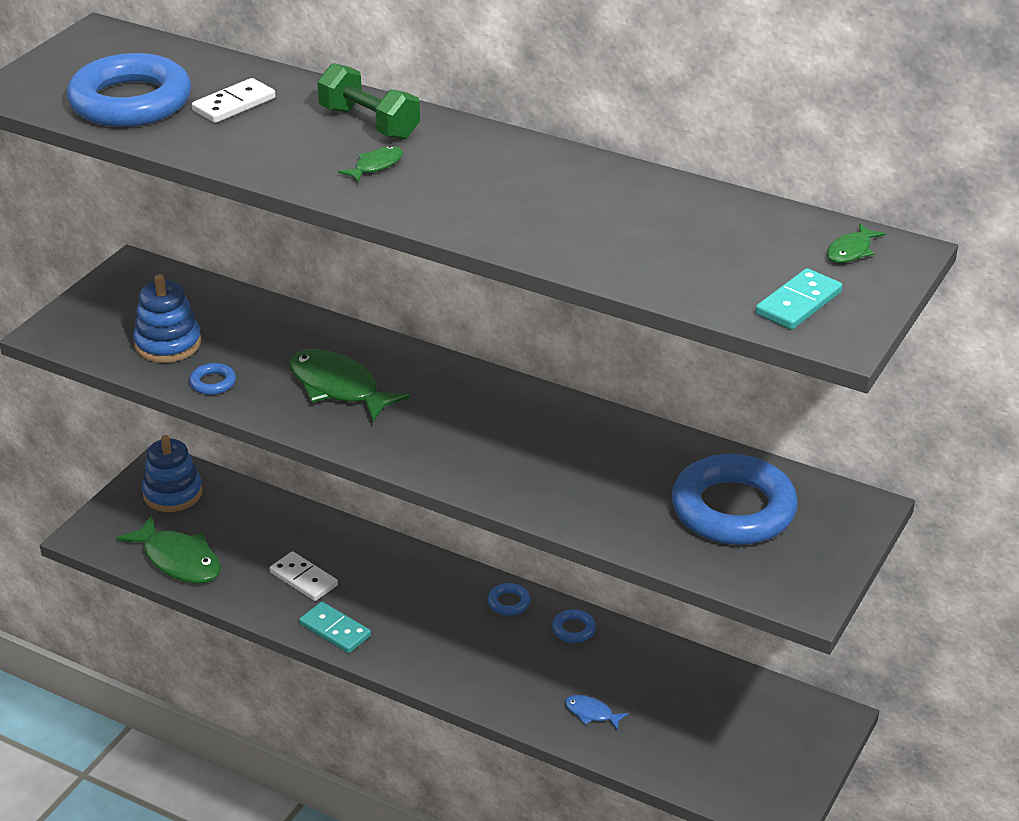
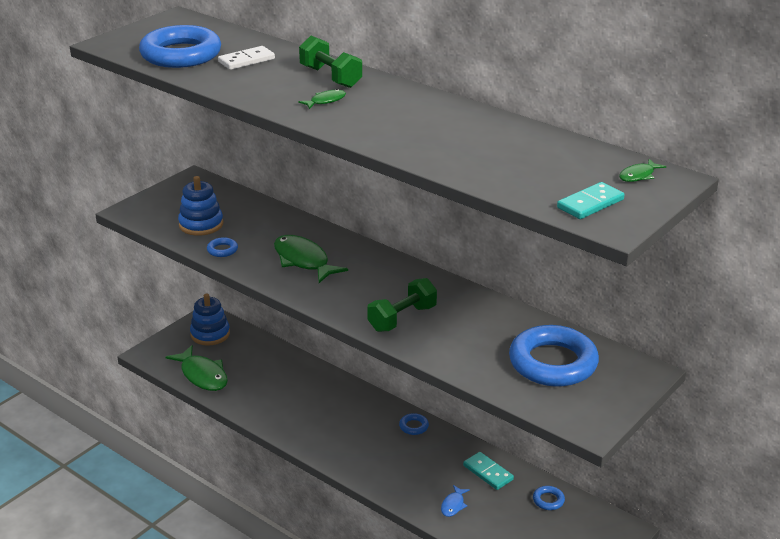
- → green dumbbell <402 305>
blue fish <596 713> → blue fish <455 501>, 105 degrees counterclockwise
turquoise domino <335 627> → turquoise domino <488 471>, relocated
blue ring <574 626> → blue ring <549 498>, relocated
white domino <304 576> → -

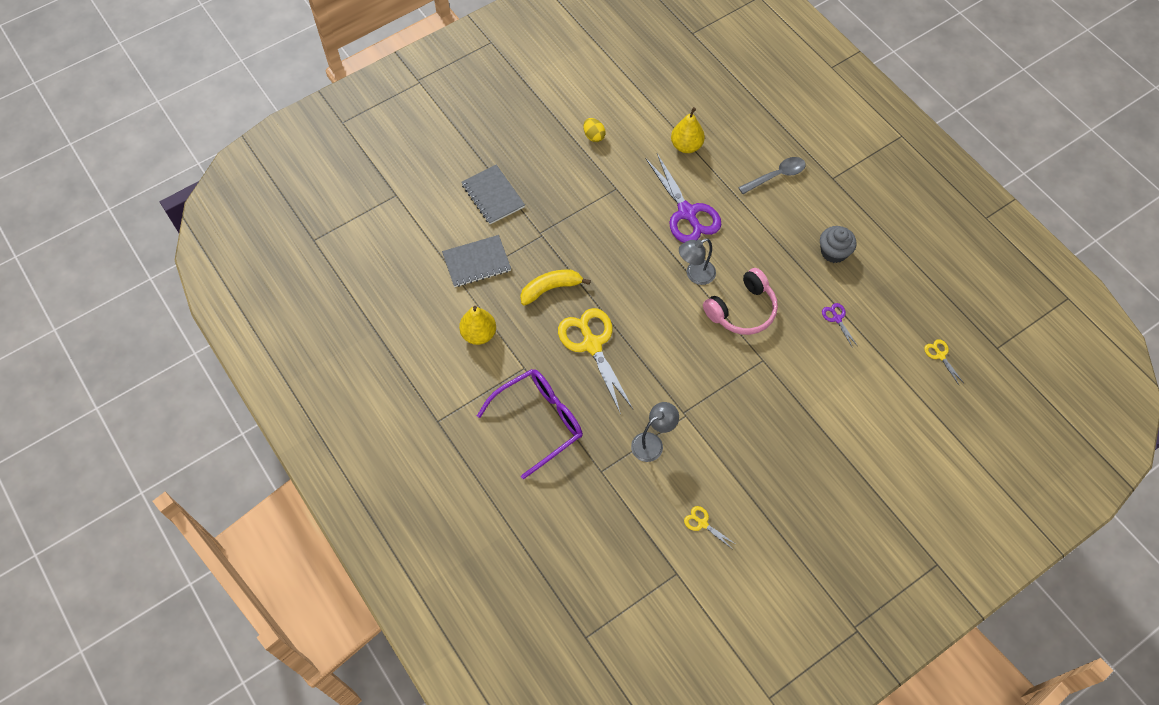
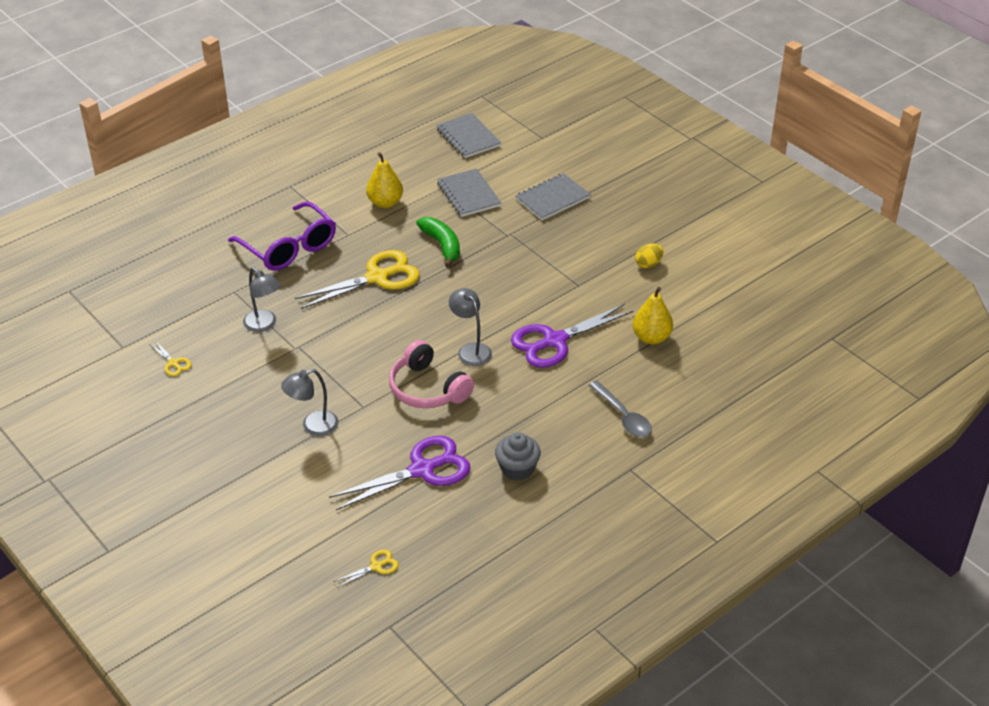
yellow scissors <710 527> → yellow scissors <171 358>, 105 degrees clockwise
- → grey lamp <309 402>
purple scissors <839 325> → purple scissors <399 473>, x2.28
yellow banana <555 288> → green banana <438 242>
- → grey notebook <469 135>

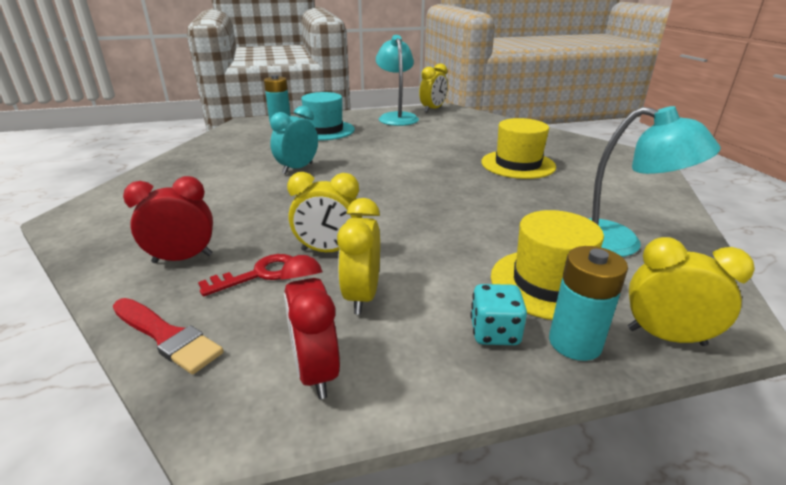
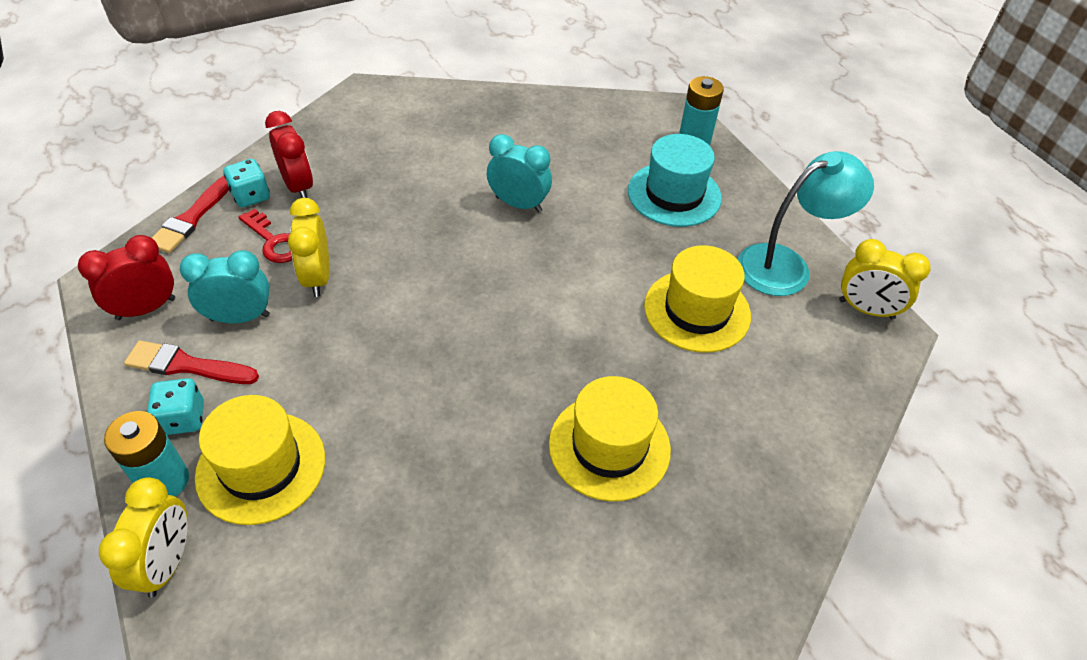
- → red brush <191 362>
yellow clock <358 256> → turquoise clock <225 286>
- → turquoise dice <247 183>
- → yellow hat <697 299>
turquoise lamp <654 181> → -

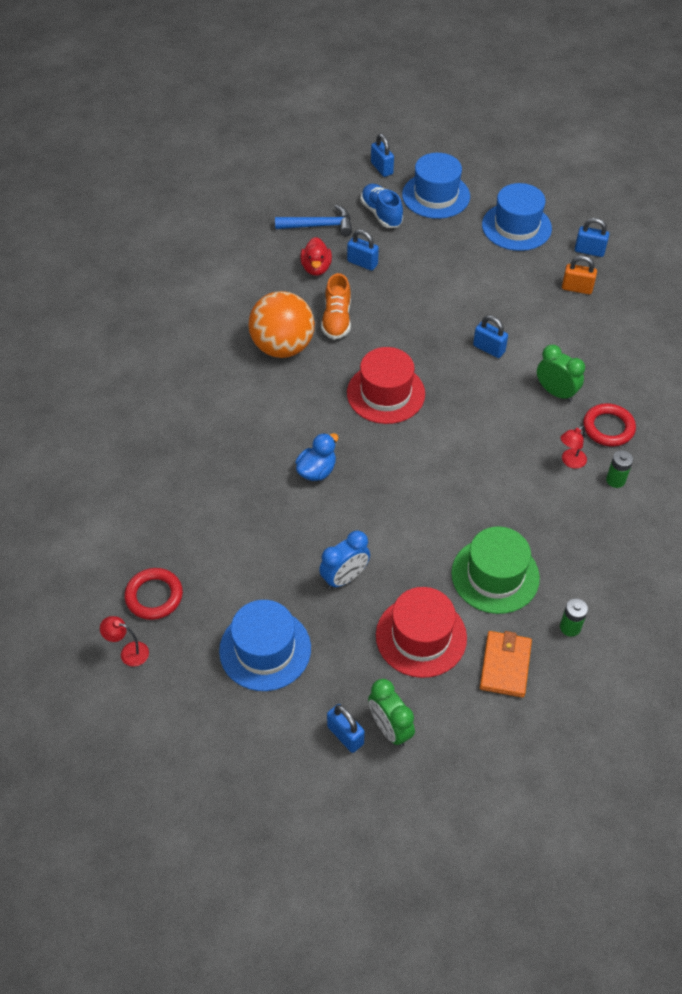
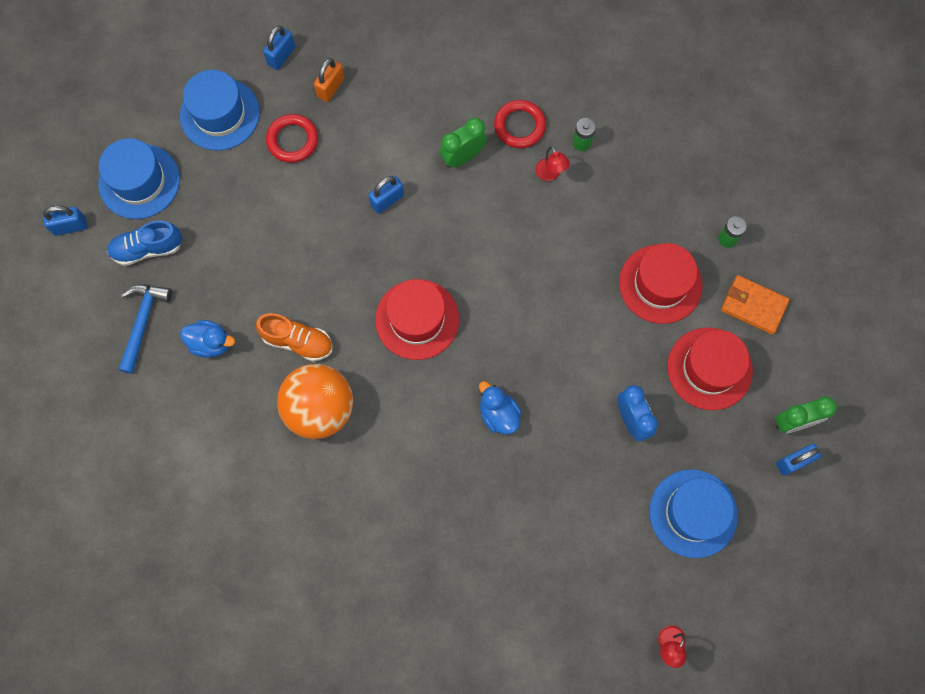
red duck <316 256> → blue duck <207 339>
red ring <153 594> → red ring <292 138>, relocated
green hat <495 570> → red hat <661 283>
blue padlock <363 250> → -

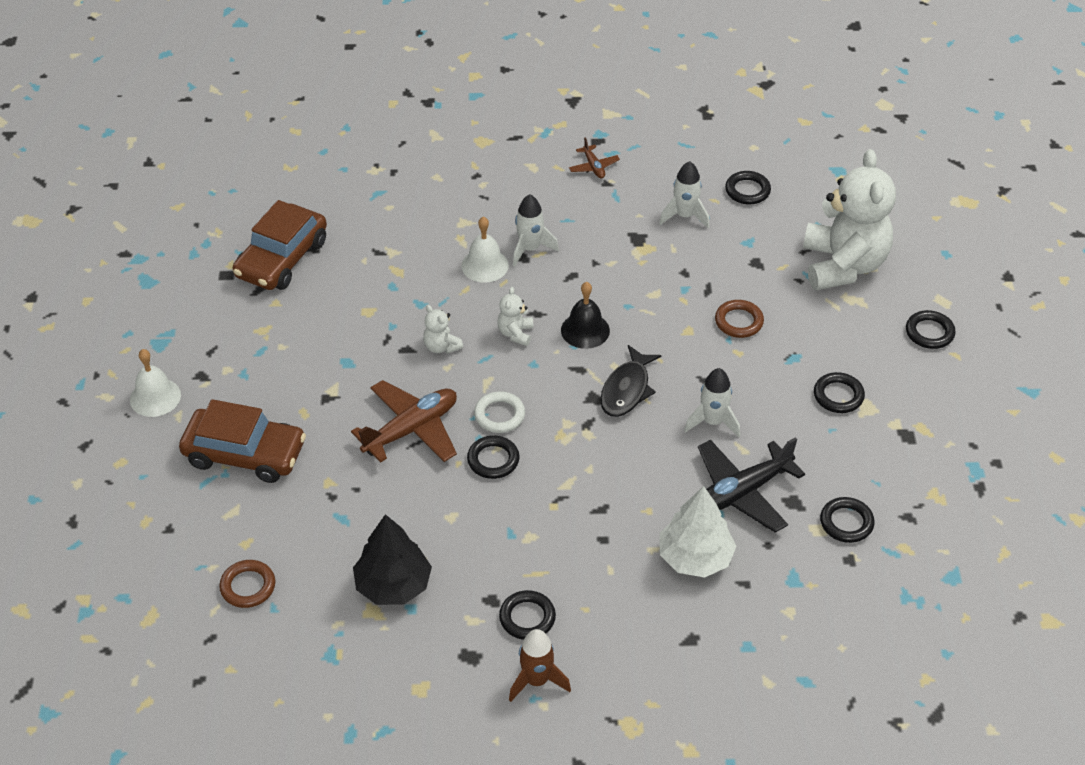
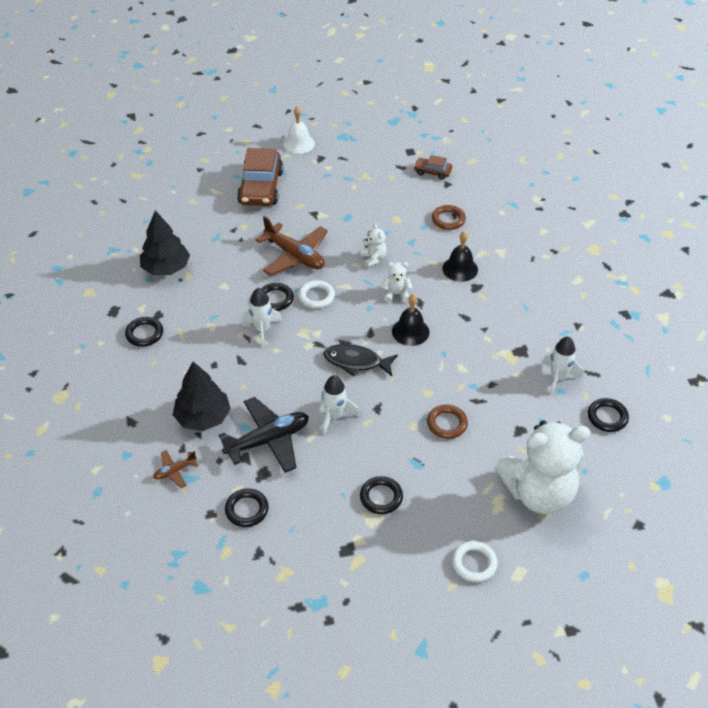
brown plane <594 158> → brown plane <176 469>, relocated
white tree <697 532> → black tree <202 396>
black plane <751 485> → black plane <264 435>, 105 degrees clockwise
white rocket <536 230> → white rocket <262 317>, relocated
white teddy bear <443 329> → white teddy bear <373 245>, 120 degrees clockwise
brown car <280 245> → brown car <433 167>, x0.50
brown ring <247 584> → brown ring <449 217>, relocated
white bell <485 250> → black bell <460 256>
black ring <931 329> → white ring <475 561>
brown rocket <540 665> → -

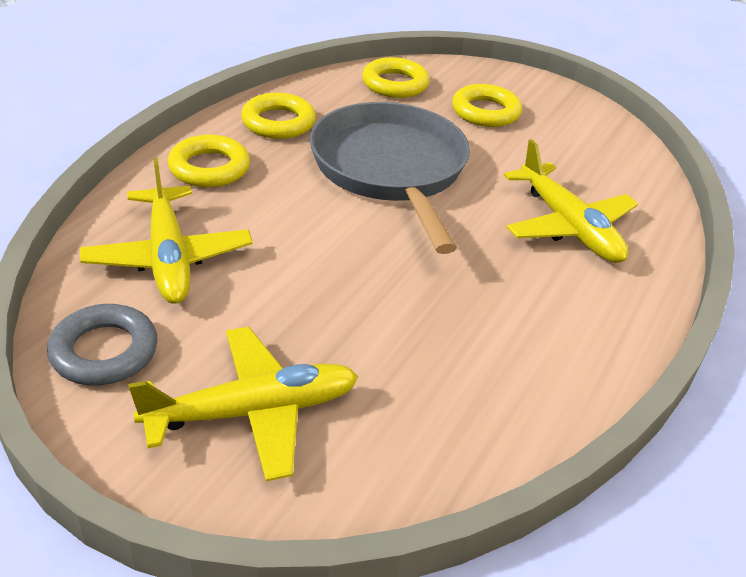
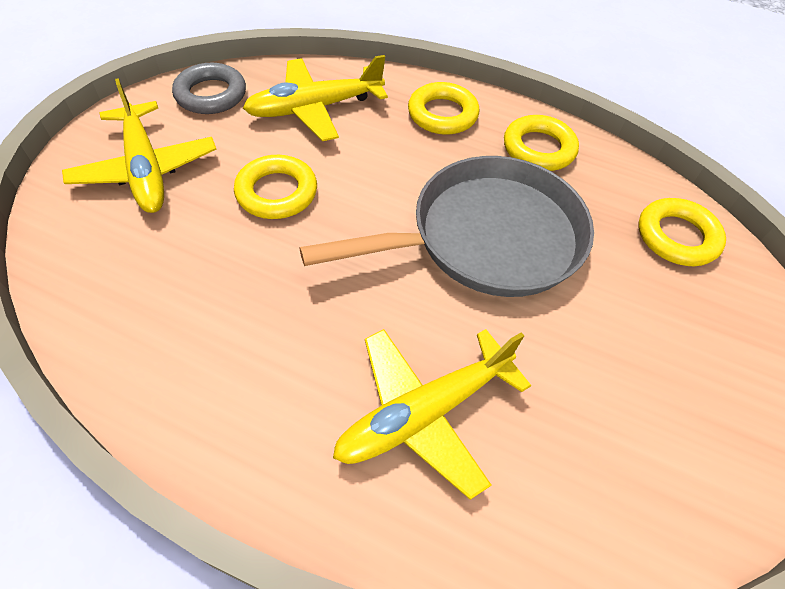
yellow ring <487 105> → yellow ring <275 187>, relocated

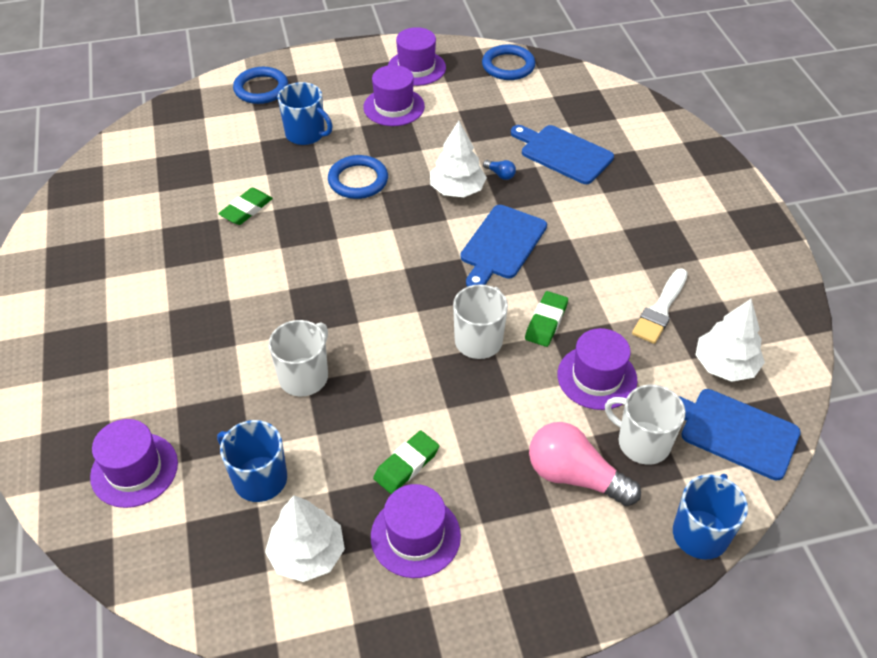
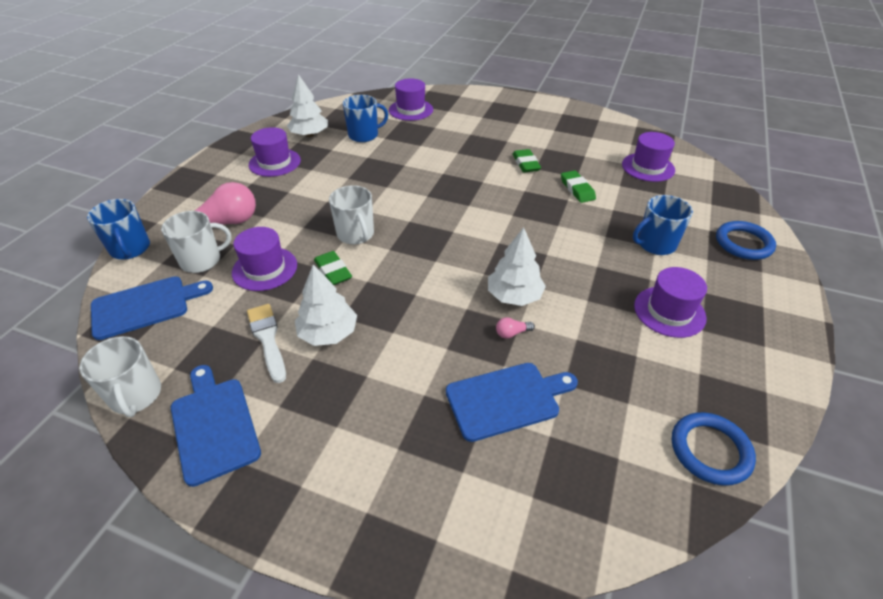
white mug <298 358> → white mug <120 376>, relocated
blue cutting board <504 246> → blue cutting board <216 426>, relocated
white tree <730 340> → white tree <326 305>, relocated
blue light bulb <499 170> → pink light bulb <515 328>
green eraser <406 462> → green eraser <527 161>, relocated
purple hat <417 56> → purple hat <648 157>, relocated
blue ring <358 177> → -

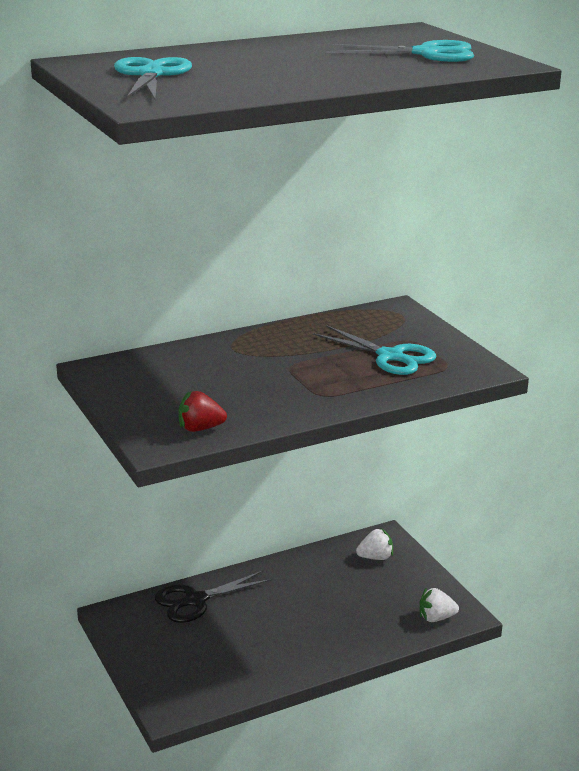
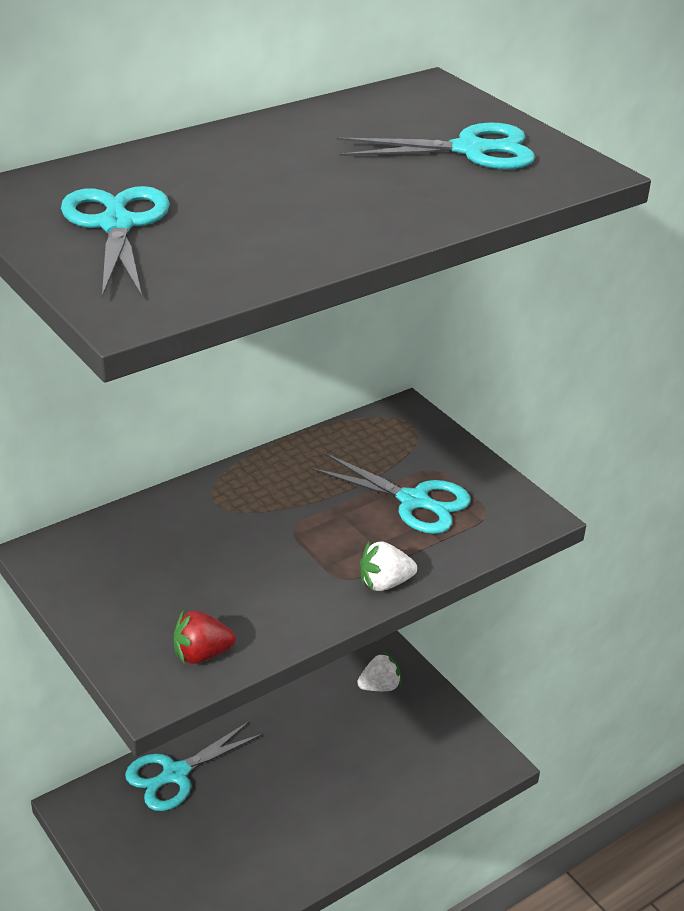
black scissors <213 597> → turquoise scissors <194 766>
white strawberry <439 604> → white strawberry <388 566>, relocated

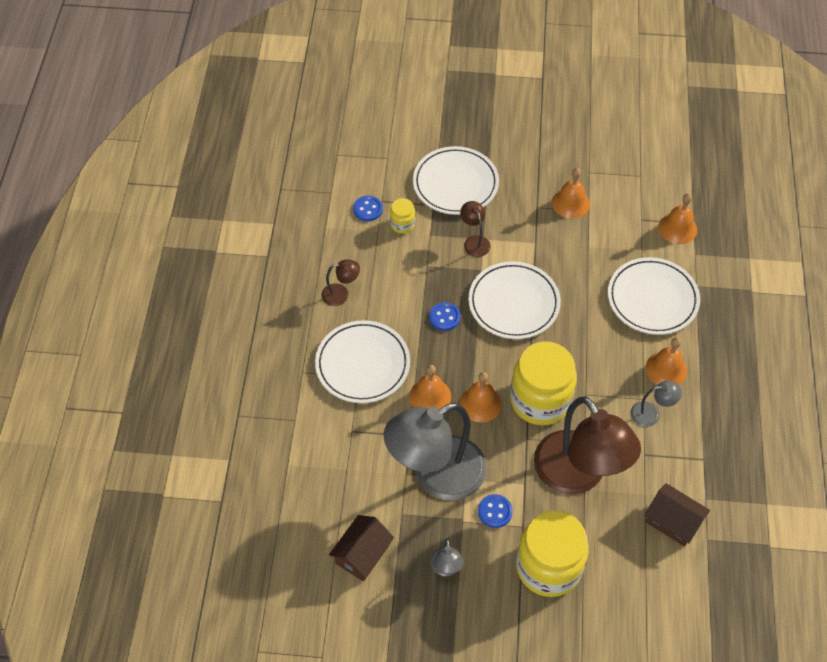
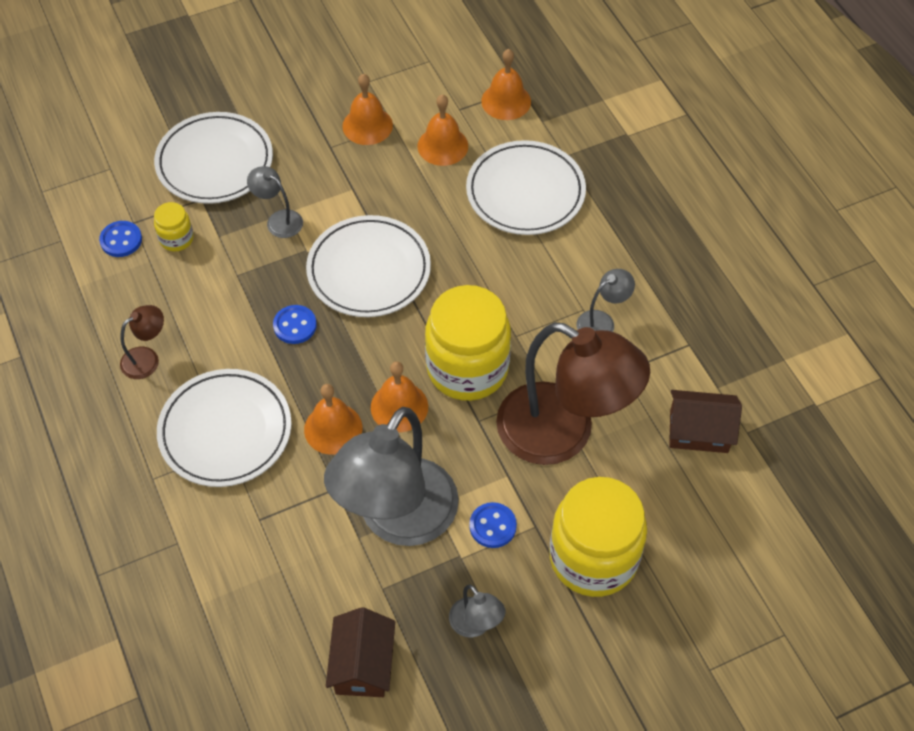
brown lamp <475 229> → grey lamp <275 202>
orange bell <666 361> → orange bell <443 130>, relocated

